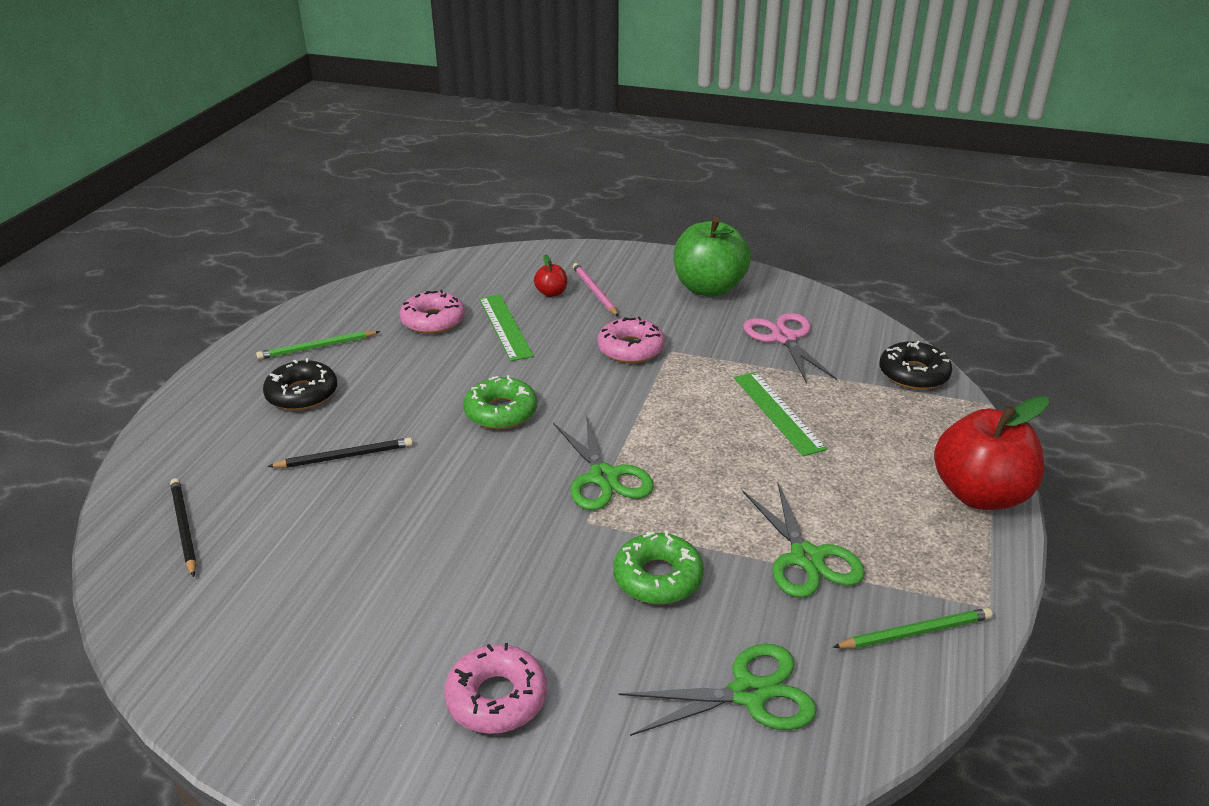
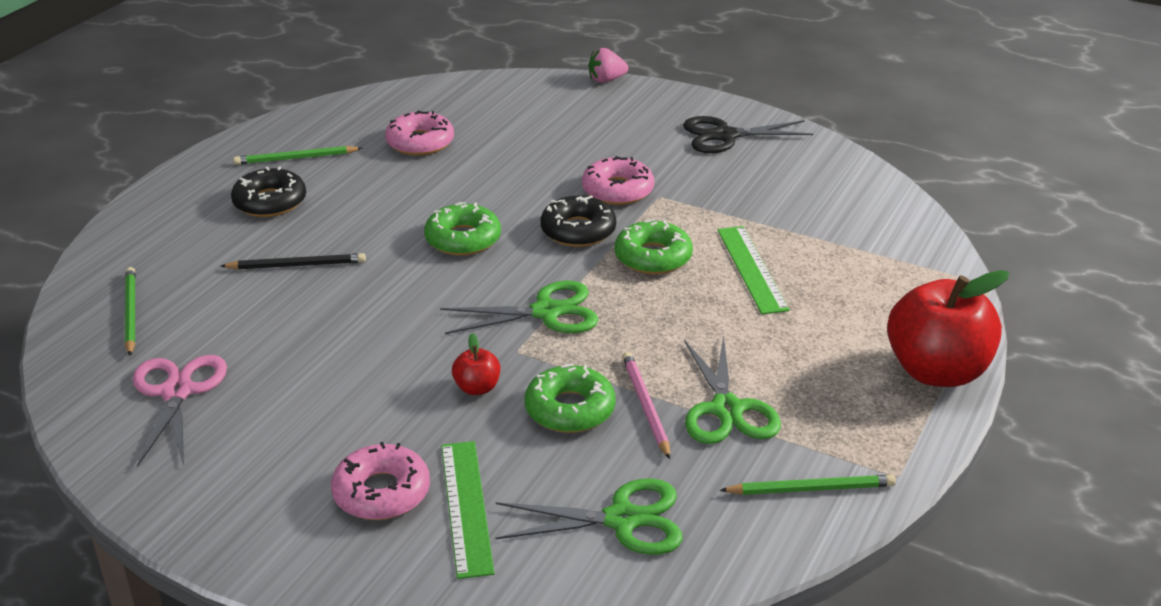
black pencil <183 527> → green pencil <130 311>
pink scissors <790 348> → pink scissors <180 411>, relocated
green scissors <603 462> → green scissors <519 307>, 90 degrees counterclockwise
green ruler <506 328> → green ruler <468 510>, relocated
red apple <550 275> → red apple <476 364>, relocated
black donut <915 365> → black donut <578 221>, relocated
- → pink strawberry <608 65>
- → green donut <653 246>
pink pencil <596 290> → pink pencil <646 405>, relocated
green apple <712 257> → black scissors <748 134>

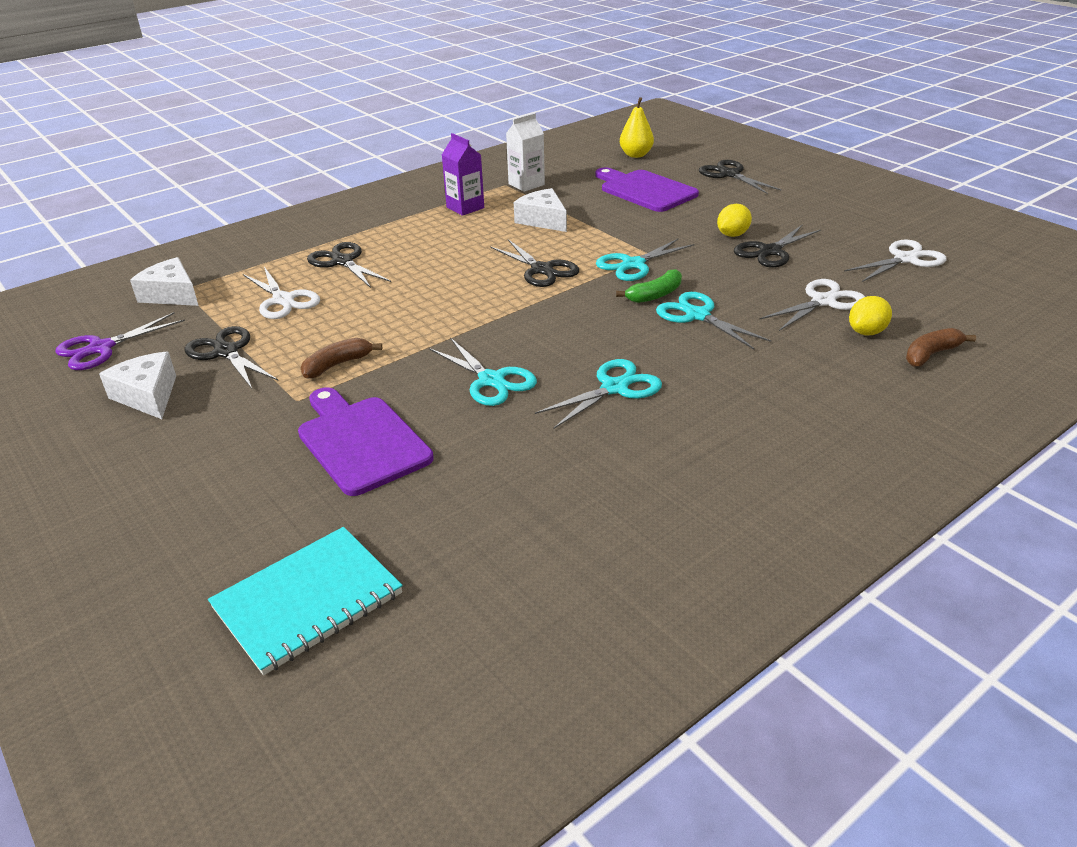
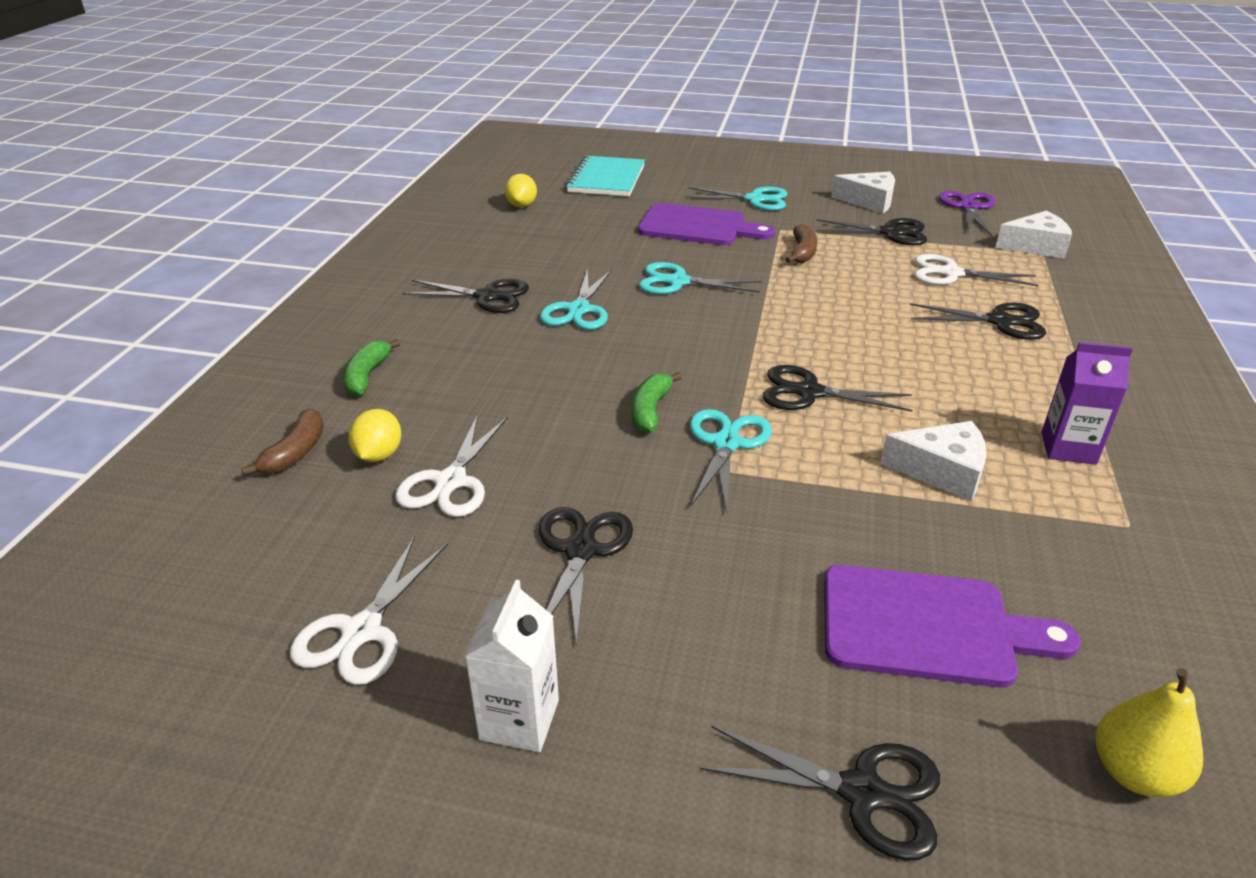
- → green banana <371 367>
- → black scissors <465 296>
white carton <525 152> → white carton <512 666>, relocated
yellow lemon <734 220> → yellow lemon <521 191>, relocated
turquoise scissors <713 320> → turquoise scissors <736 199>, relocated

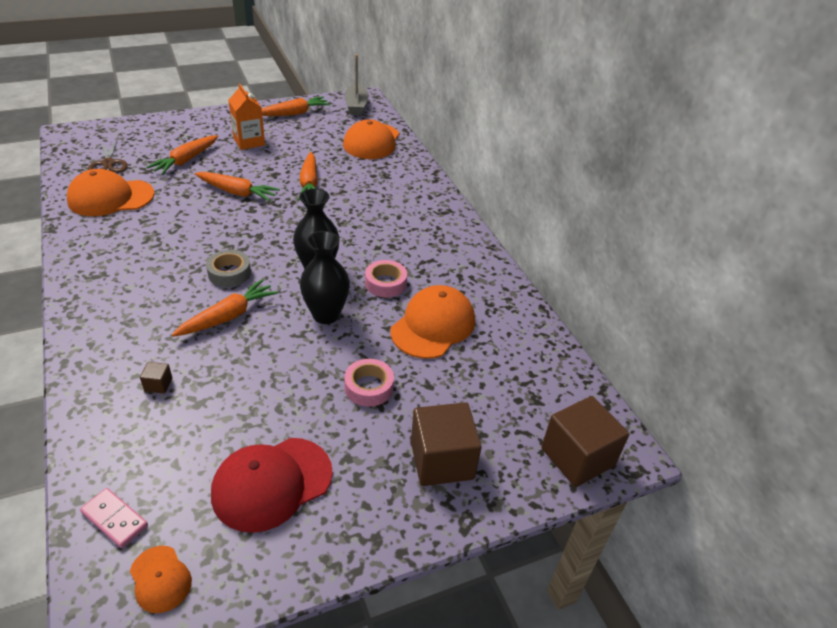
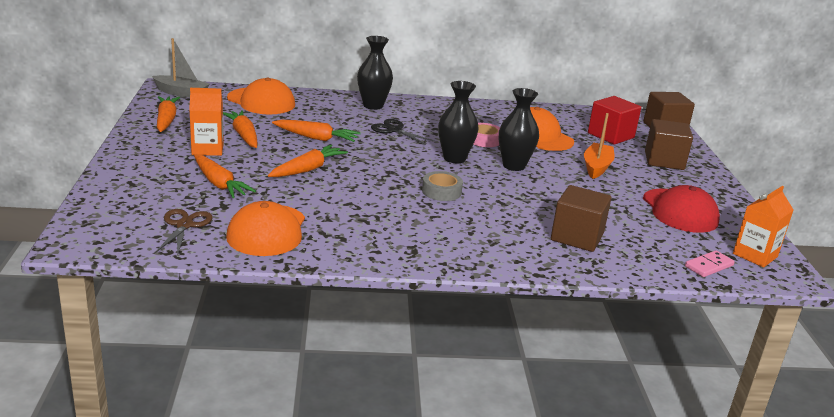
brown scissors <108 156> → brown scissors <183 232>, 90 degrees counterclockwise
orange carrot <225 308> → orange carrot <240 129>, relocated
- → black vase <375 73>
- → black scissors <403 132>
brown cube <156 378> → brown cube <581 218>, x2.39
pink tape <369 383> → orange boat <599 146>
- → red cube <614 120>
orange cap <161 579> → orange carton <763 226>

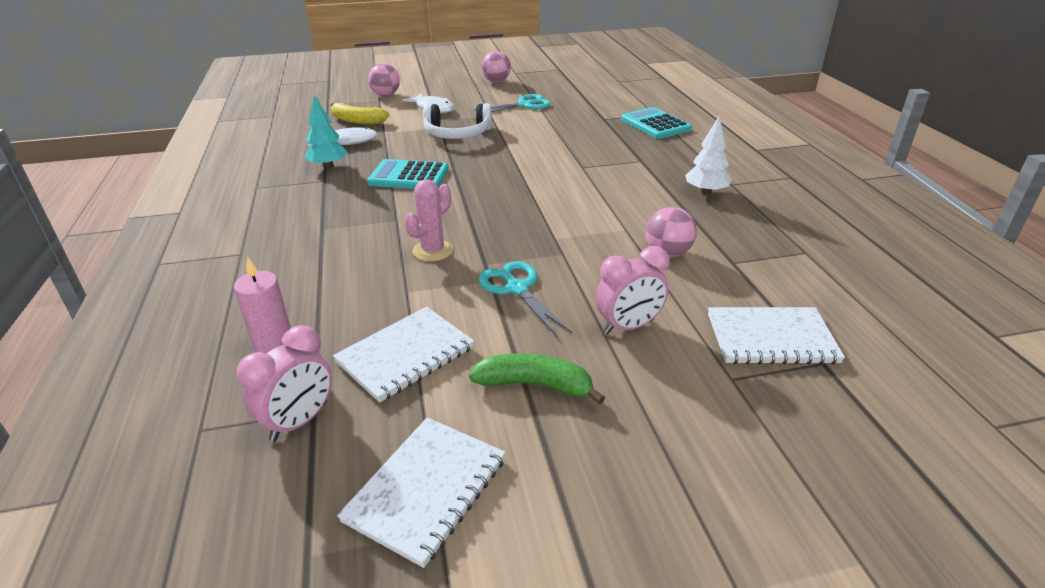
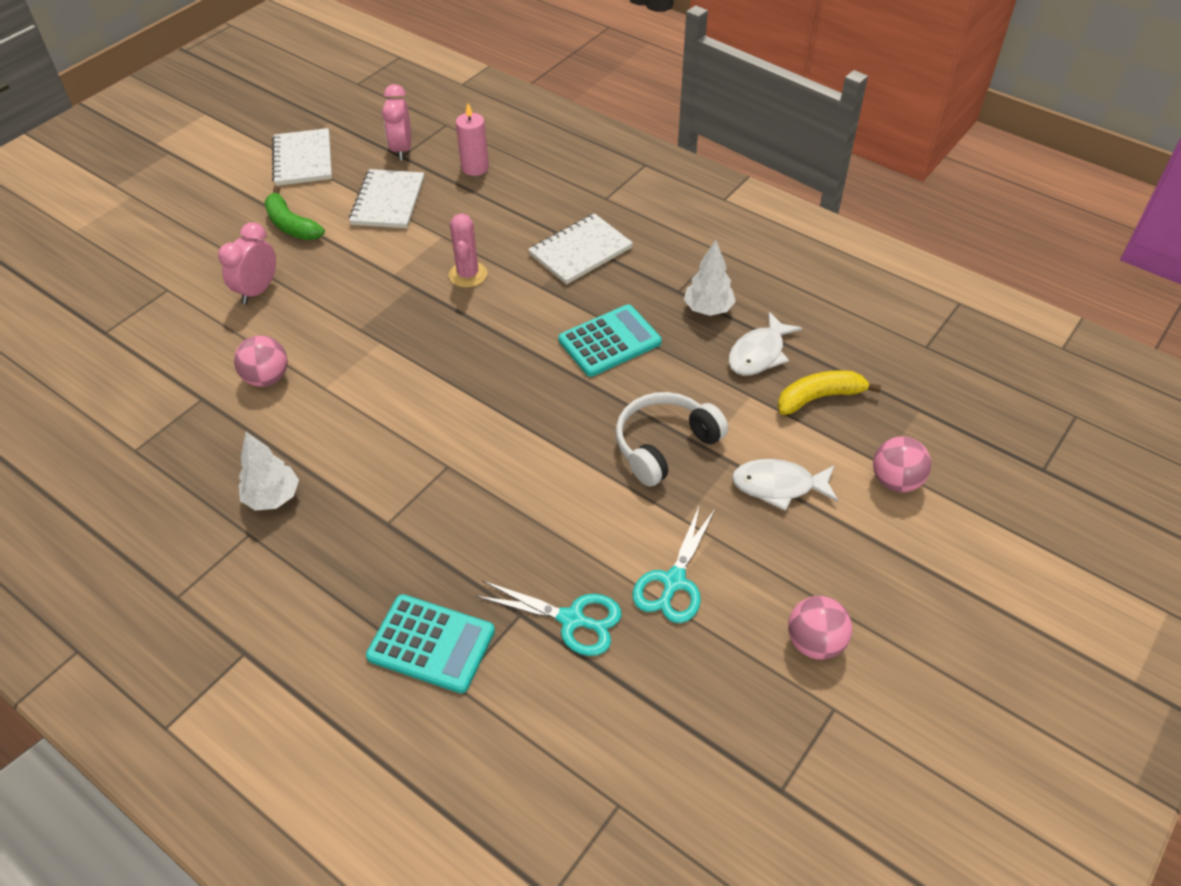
green banana <537 379> → green banana <295 213>, 75 degrees clockwise
turquoise scissors <526 299> → turquoise scissors <549 618>, relocated
white notebook <776 335> → white notebook <580 249>, relocated
turquoise tree <326 132> → white tree <710 278>

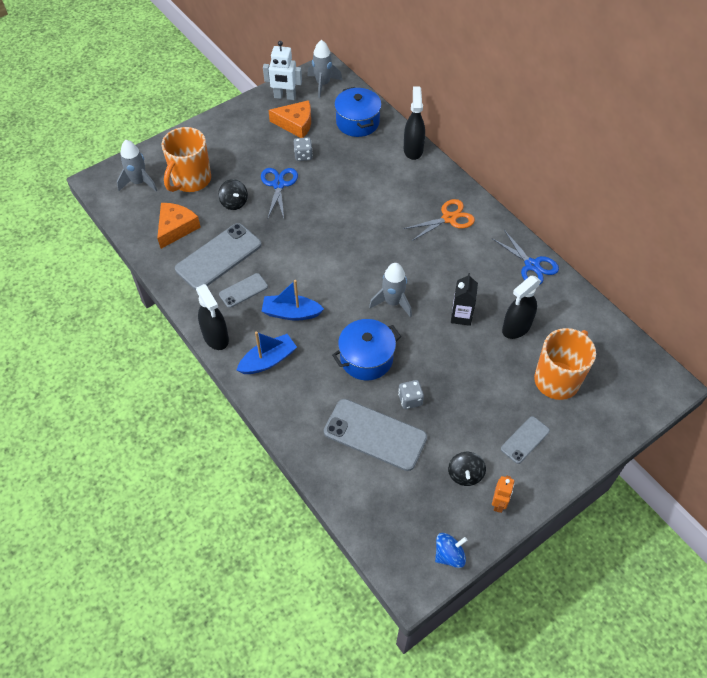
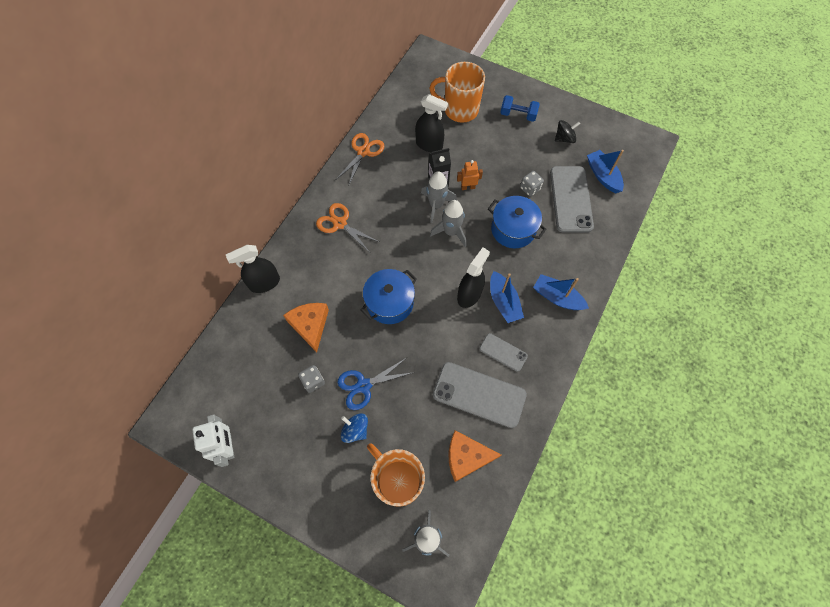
orange cheese <290 119> → orange cheese <306 327>, relocated
blue scissors <525 257> → orange scissors <360 159>
blue spinning top <451 550> → blue spinning top <354 428>, relocated
blue pot <358 112> → blue pot <389 296>, relocated
orange mug <186 159> → orange mug <396 475>, 135 degrees counterclockwise
grey rocket <324 69> → grey rocket <439 197>, relocated
orange robot <503 494> → orange robot <470 175>, relocated
black spray bottle <212 317> → black spray bottle <473 278>, relocated
grey phone <525 440> → blue dumbbell <520 108>
- → blue boat <605 171>
black spinning top <233 194> → -

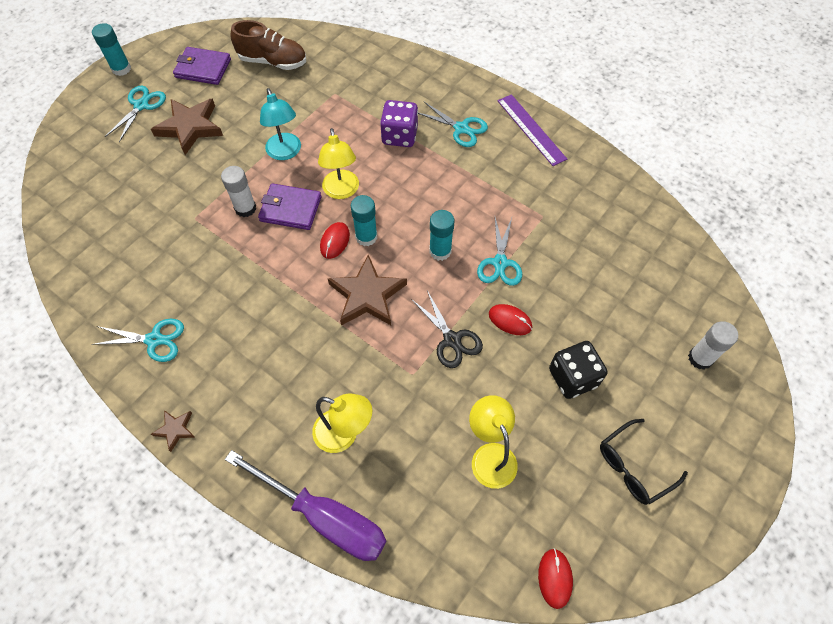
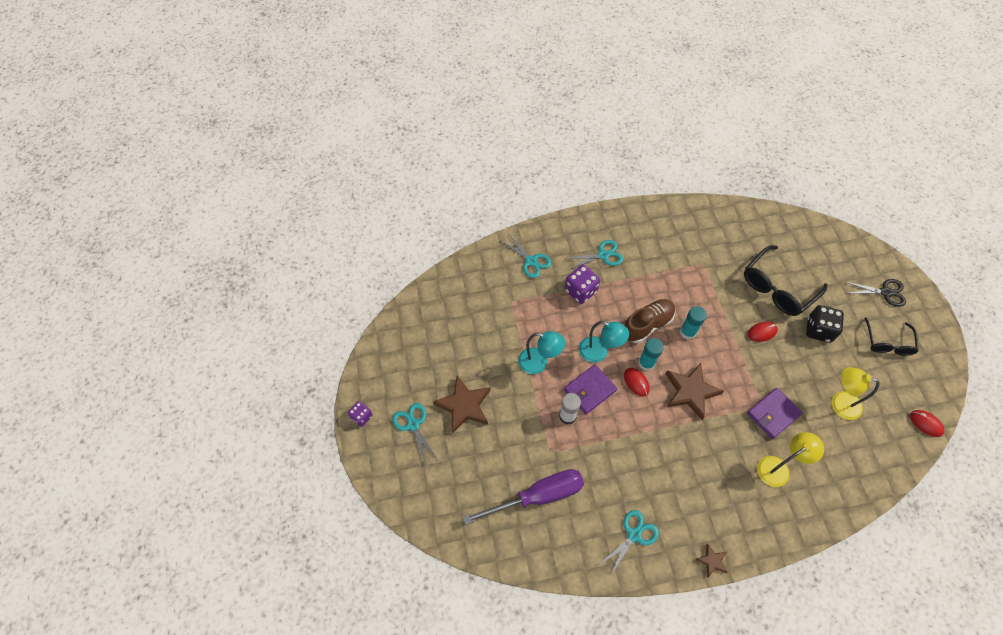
turquoise glue stick <111 49> → purple dice <360 414>
purple screwdriver <305 505> → purple screwdriver <523 497>, relocated
turquoise scissors <499 252> → turquoise scissors <526 256>, relocated
yellow lamp <338 163> → turquoise lamp <604 342>
brown shoe <268 45> → brown shoe <649 321>, relocated
- → black glasses <786 280>
purple wallet <202 66> → purple wallet <774 413>, relocated
black scissors <447 329> → black scissors <876 293>, relocated
purple ruler <532 130> → -
white glue stick <713 345> → -

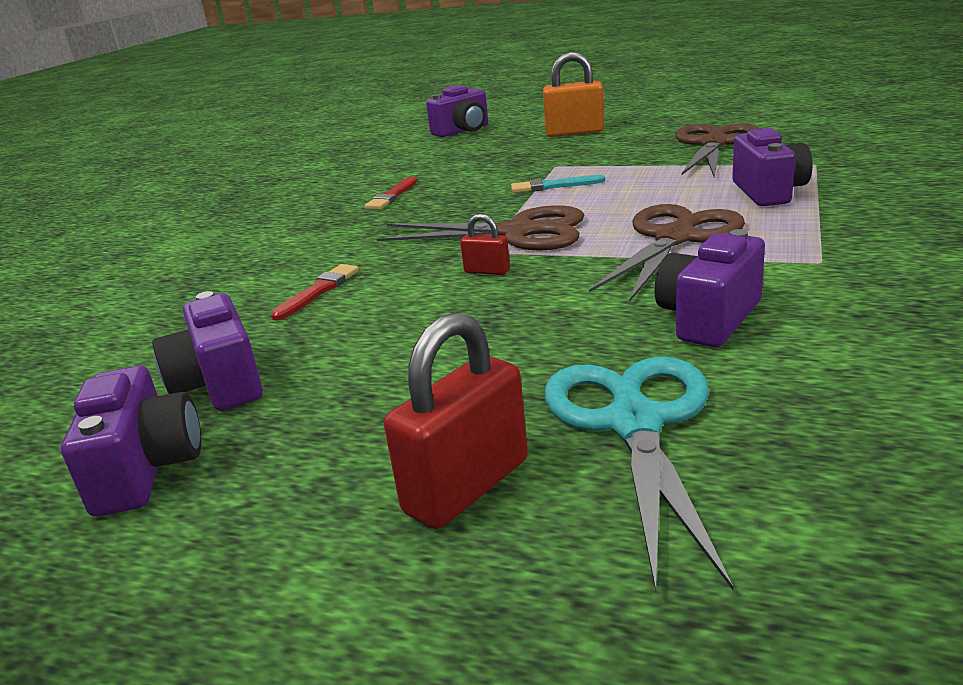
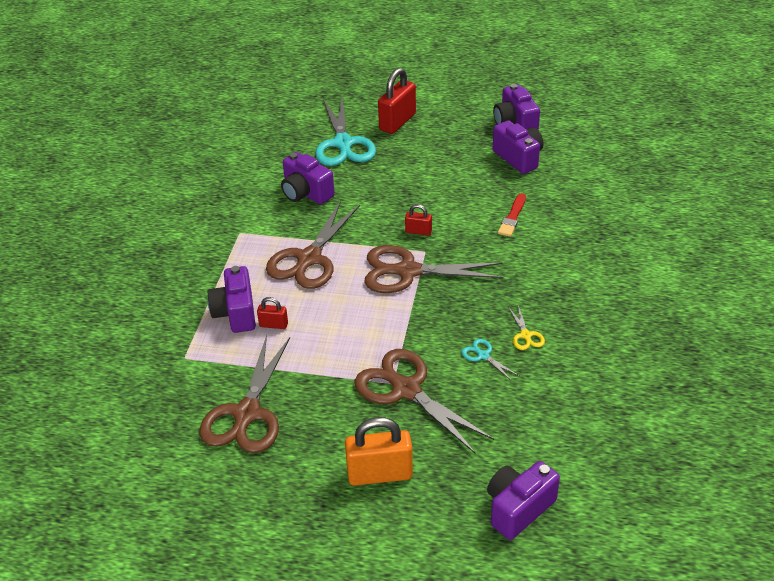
- → red padlock <272 313>
purple camera <709 288> → purple camera <308 178>, 105 degrees clockwise
- → brown scissors <424 401>
- → turquoise scissors <490 360>
red brush <390 193> → yellow scissors <526 327>
turquoise brush <558 184> → -

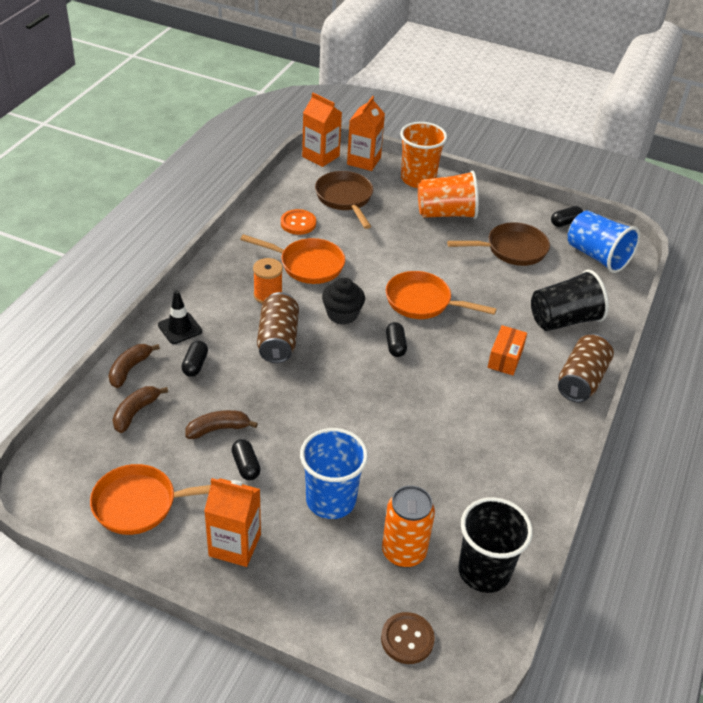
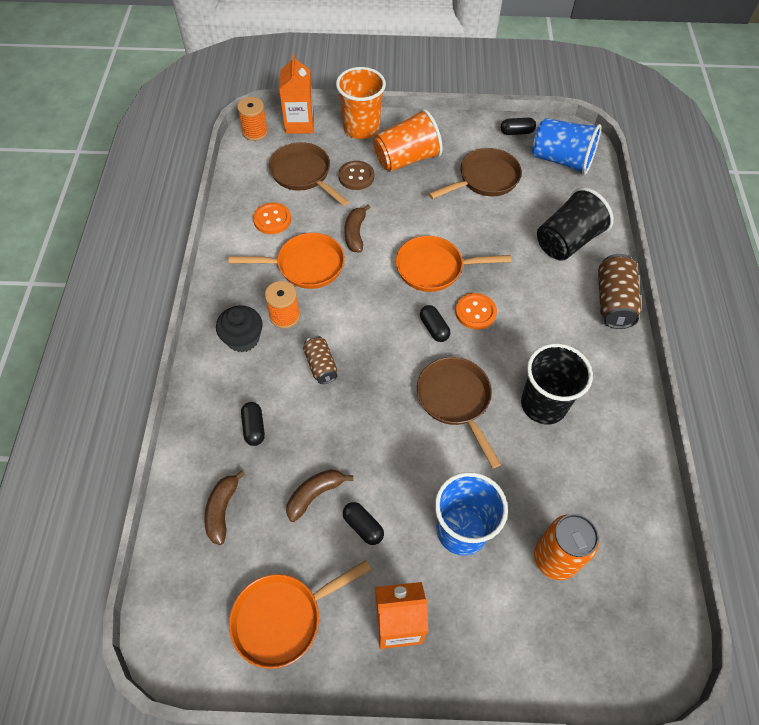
black cupcake <343 301> → black cupcake <239 329>, relocated
orange carton <322 130> → orange spool <252 119>
brown can <278 327> → brown can <320 360>, x0.61
brown button <408 638> → brown button <356 175>, relocated
brown banana <134 366> → brown banana <358 228>, relocated
- → brown pan <459 412>
- → orange button <476 311>
black capsule <567 216> → black capsule <518 126>, 45 degrees clockwise
black cup <495 545> → black cup <557 384>, relocated
black traffic cone <180 317> → -
orange box <507 350> → -

